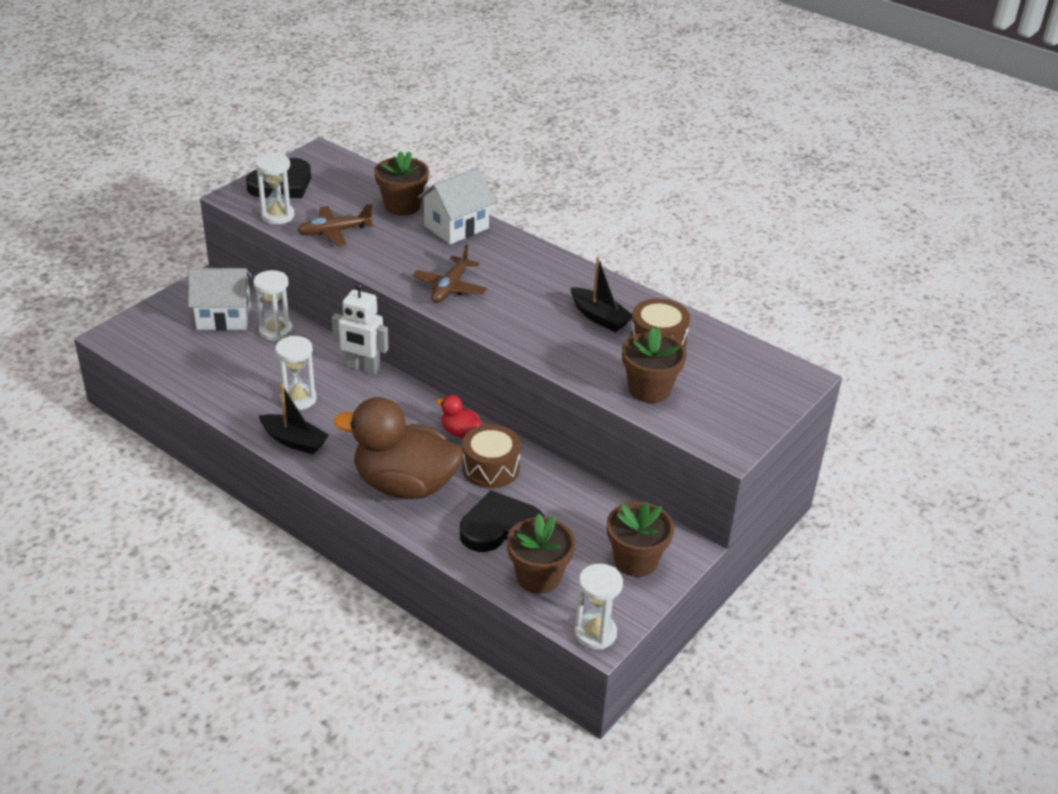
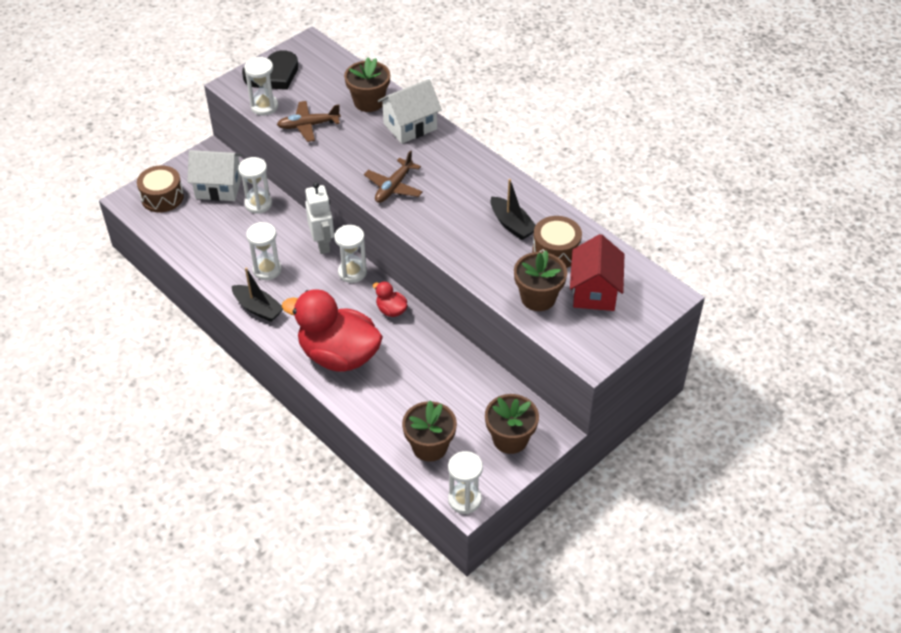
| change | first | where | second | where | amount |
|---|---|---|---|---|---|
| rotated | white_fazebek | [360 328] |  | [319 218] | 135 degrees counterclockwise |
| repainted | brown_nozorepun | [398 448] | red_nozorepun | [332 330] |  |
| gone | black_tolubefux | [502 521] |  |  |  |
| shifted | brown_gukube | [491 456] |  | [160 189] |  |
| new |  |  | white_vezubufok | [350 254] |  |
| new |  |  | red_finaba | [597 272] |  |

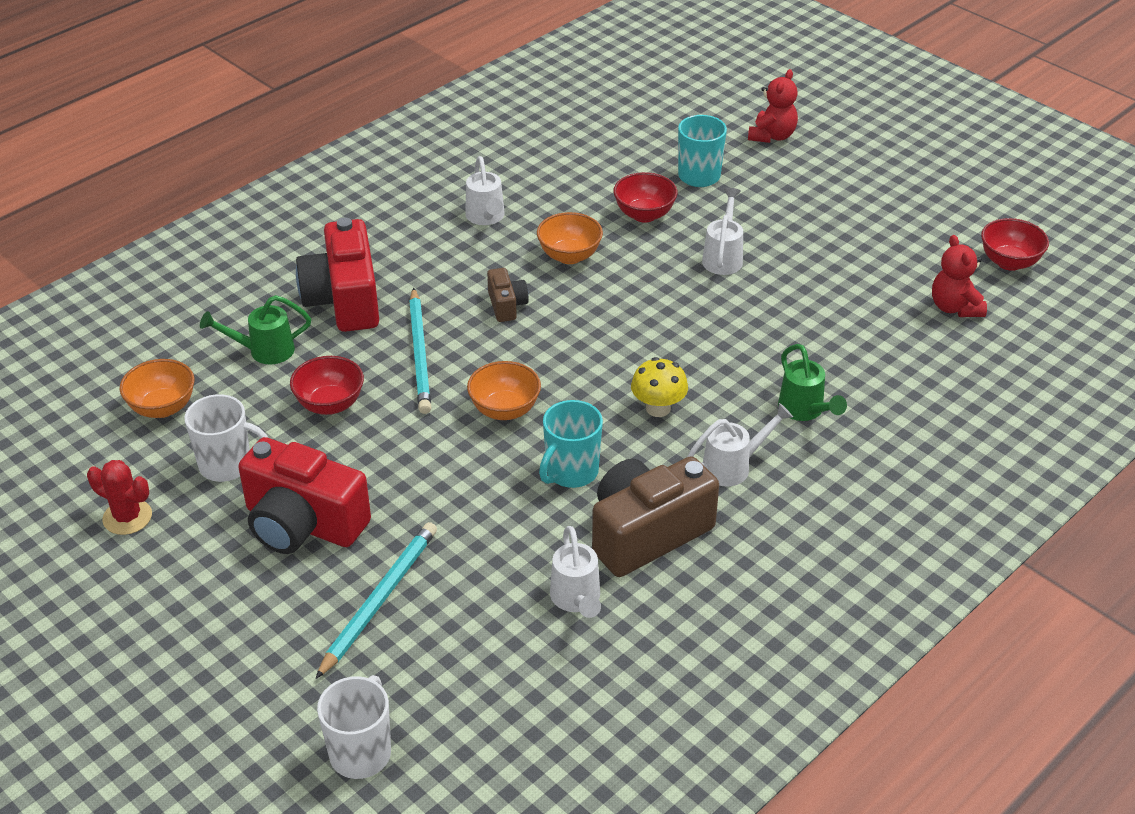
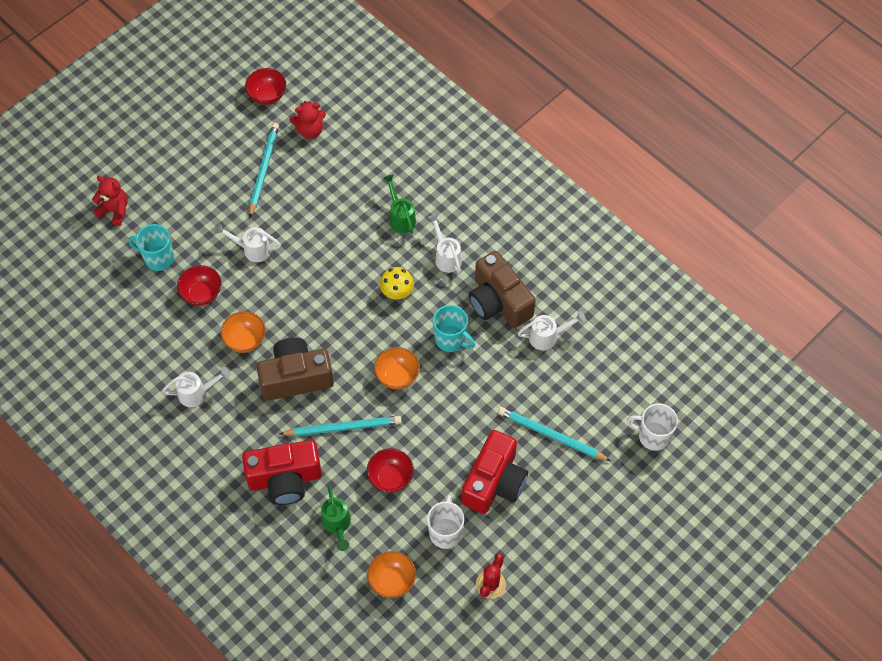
| change | first | where | second | where | amount |
|---|---|---|---|---|---|
| scaled | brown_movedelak | [508 295] |  | [295 369] | x2.08 |
| rotated | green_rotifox | [812 382] |  | [399 204] | 90 degrees counterclockwise |
| new |  |  | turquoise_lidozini | [264 170] |  |

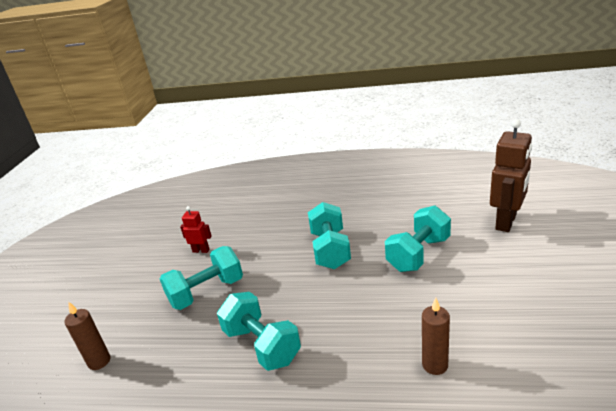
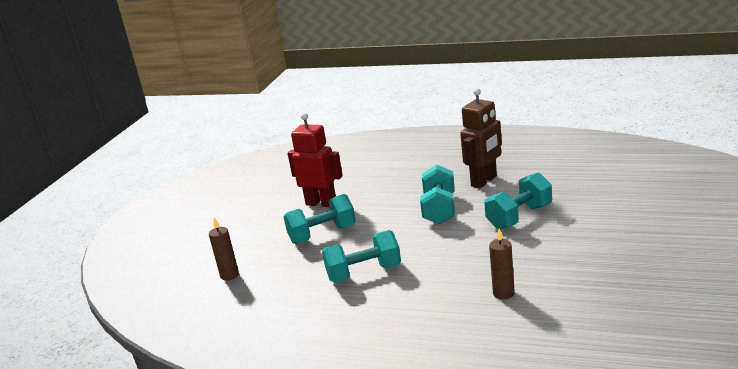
| change | first | where | second | where | amount |
|---|---|---|---|---|---|
| scaled | red_fazebek | [196 229] |  | [315 160] | x1.99 |
| rotated | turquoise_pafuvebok | [259 331] |  | [361 256] | 75 degrees counterclockwise |
| shifted | brown_fazebek | [511 175] |  | [481 138] |  |

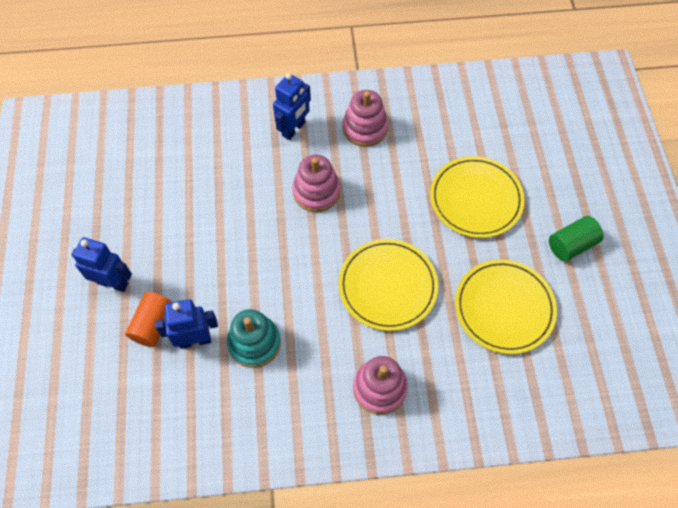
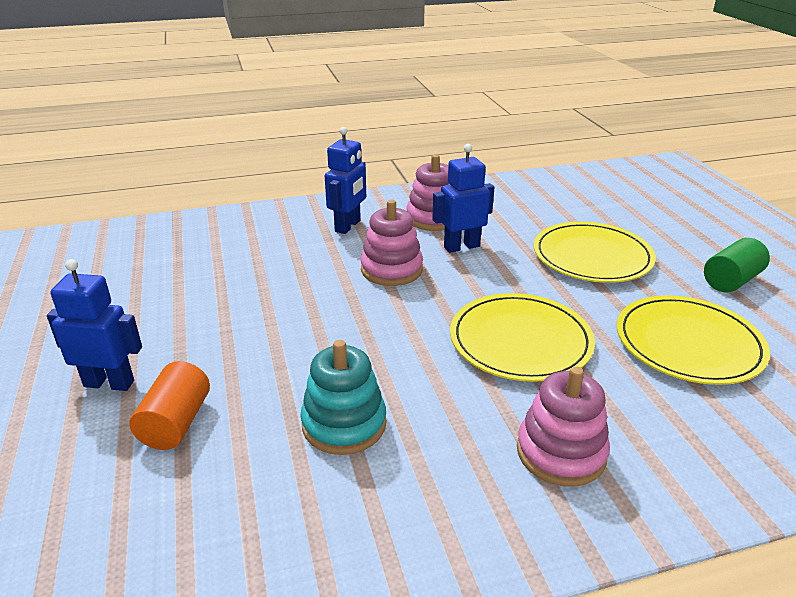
| change | first | where | second | where | amount |
|---|---|---|---|---|---|
| shifted | blue_fazebek | [186 324] |  | [463 198] |  |

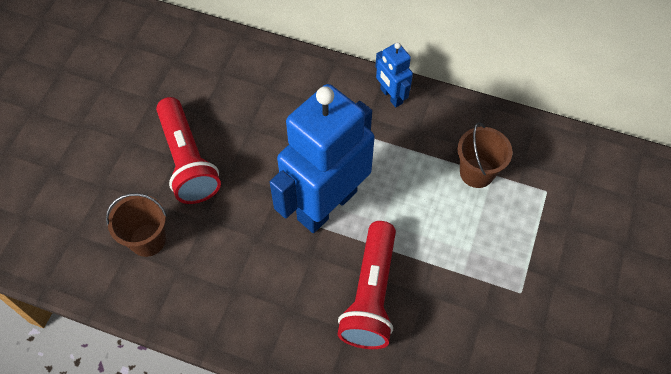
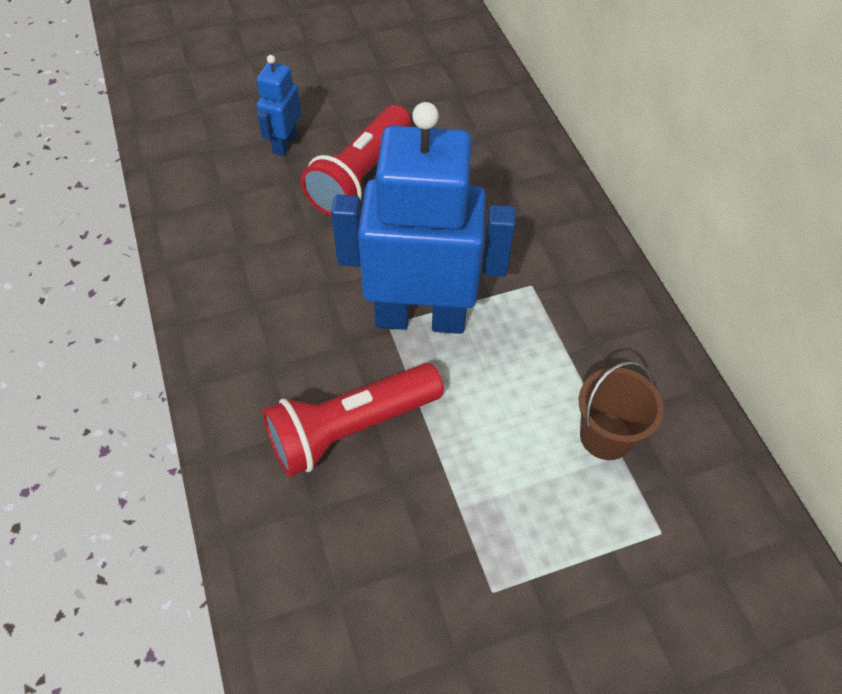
| change | first | where | second | where | amount |
|---|---|---|---|---|---|
| gone | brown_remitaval | [136 225] |  |  |  |
| shifted | blue_fazebek | [394 74] |  | [279 105] |  |

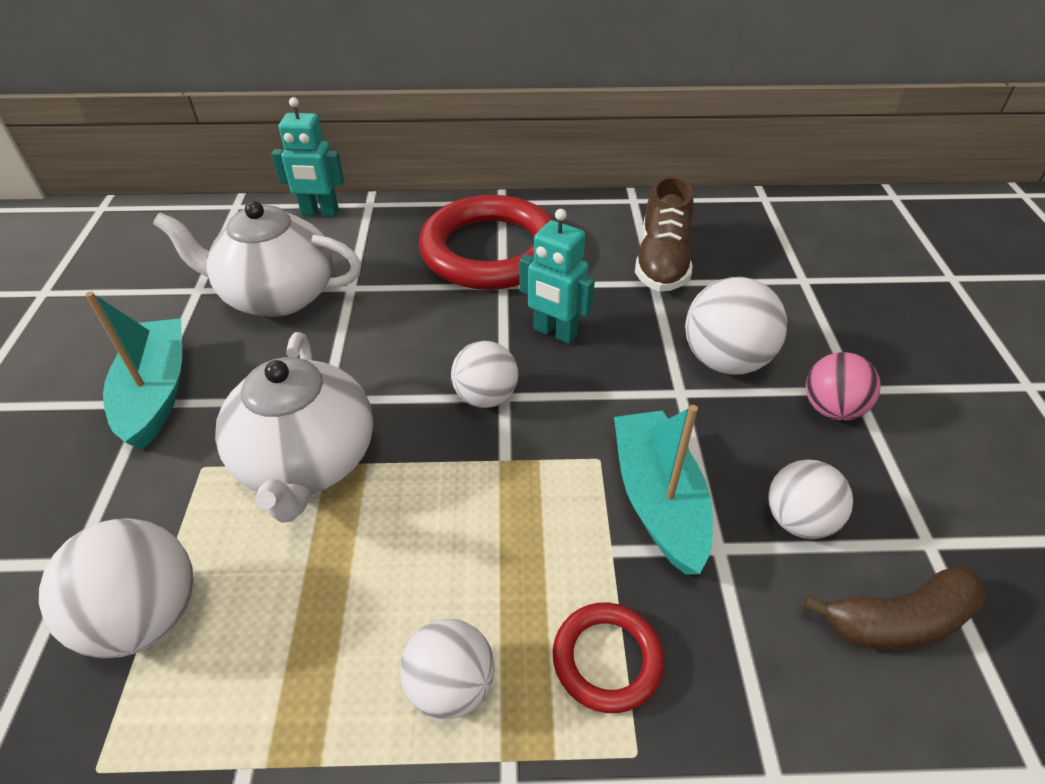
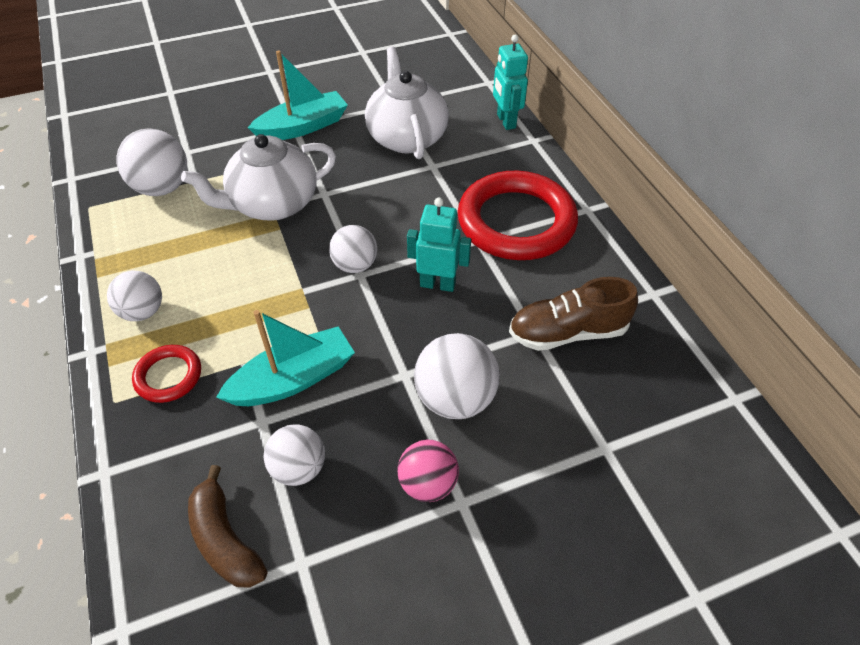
| change | first | where | second | where | amount |
|---|---|---|---|---|---|
| rotated | turquoise_fazebek | [557 276] |  | [439 245] | 90 degrees clockwise |

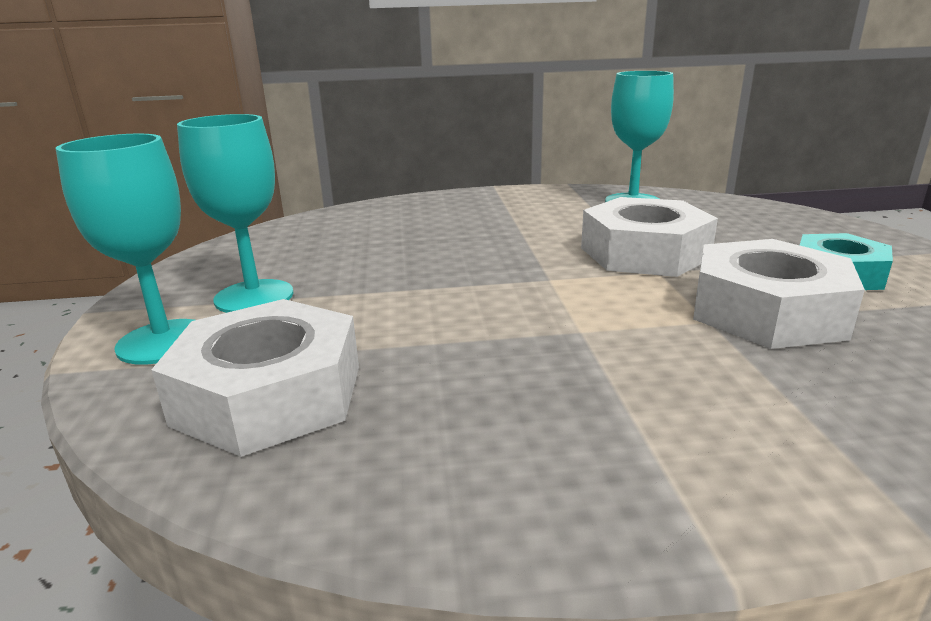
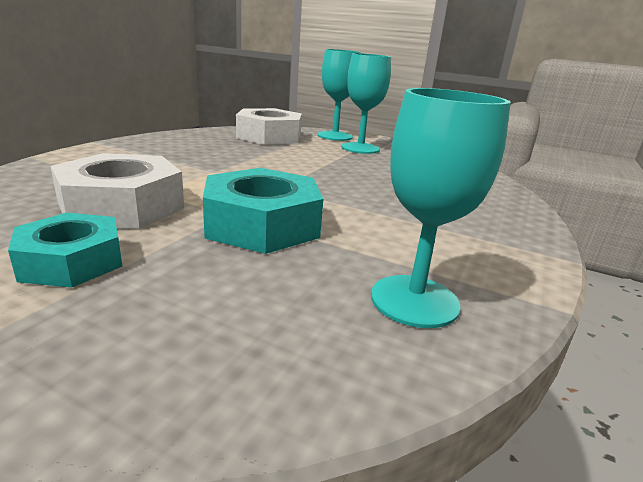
| change | first | where | second | where | amount |
|---|---|---|---|---|---|
| repainted | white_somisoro | [649 237] | turquoise_somisoro | [263 211] |  |

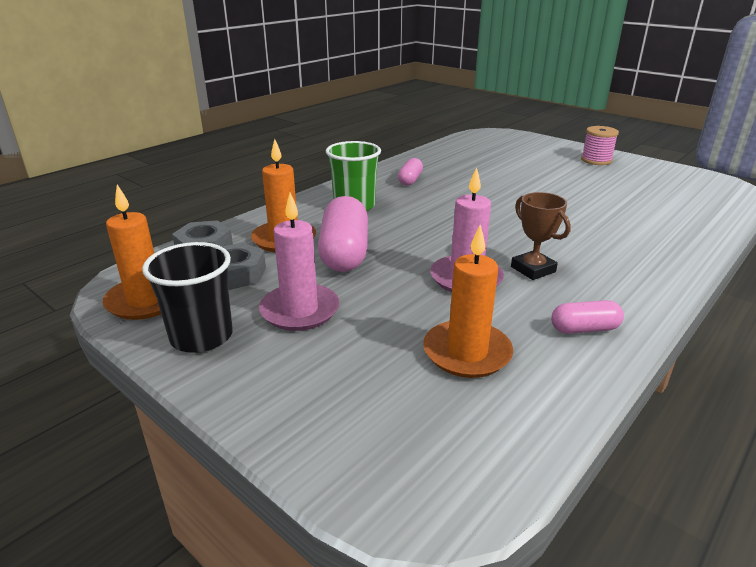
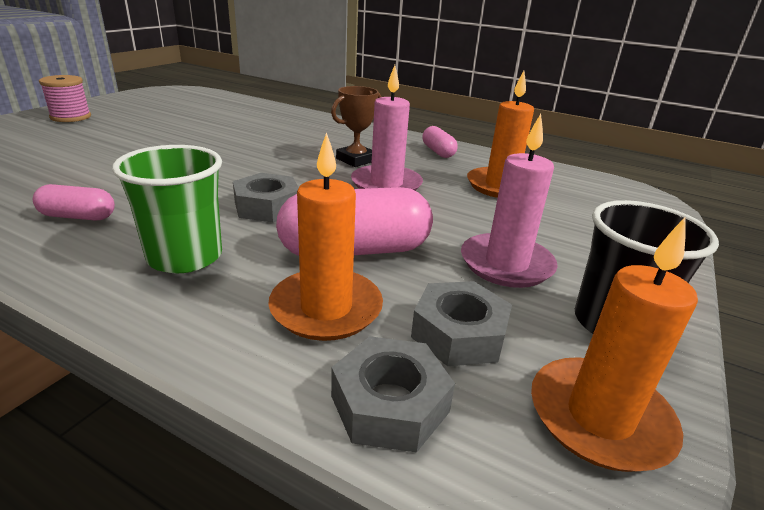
| change | first | where | second | where | amount |
|---|---|---|---|---|---|
| new |  |  | grey_somisoro | [266 197] |  |

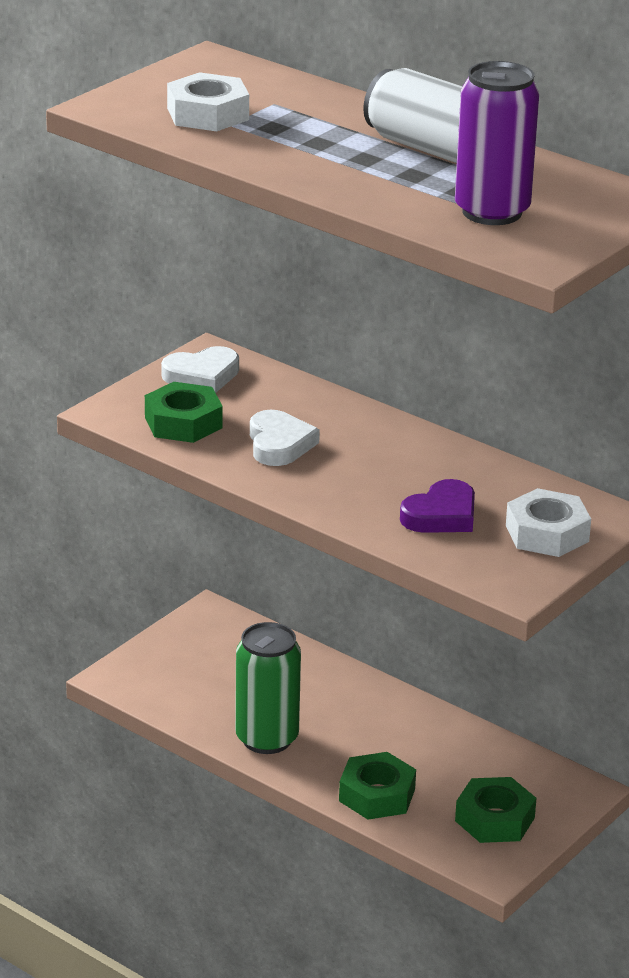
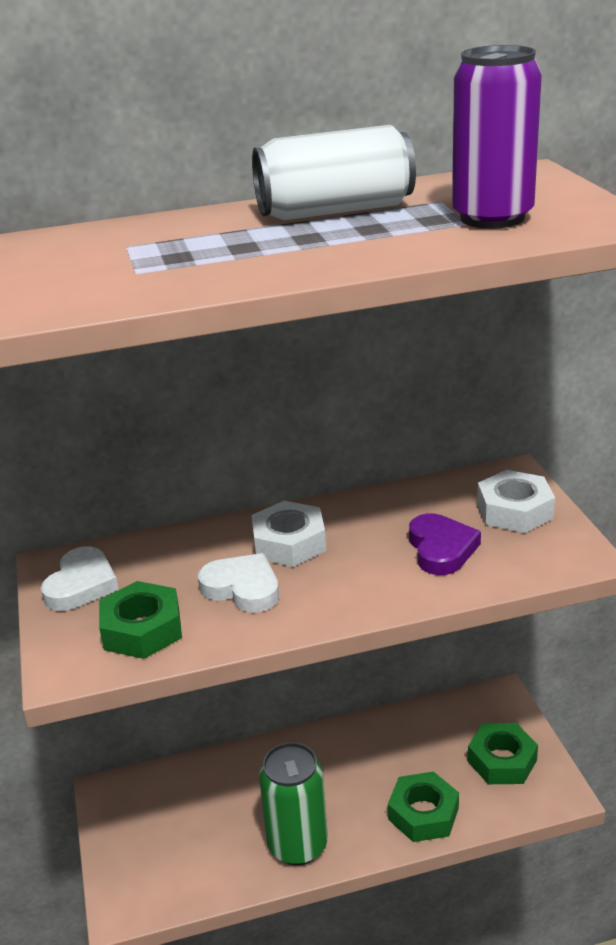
| change | first | where | second | where | amount |
|---|---|---|---|---|---|
| shifted | white_somisoro | [208 101] |  | [289 534] |  |

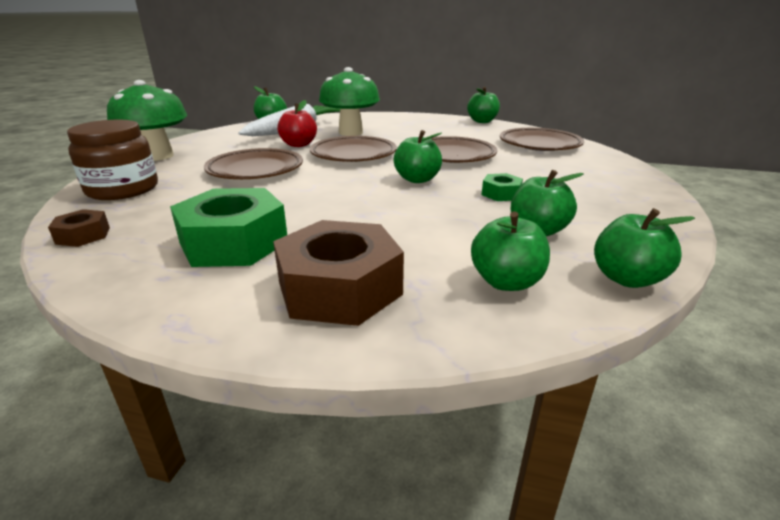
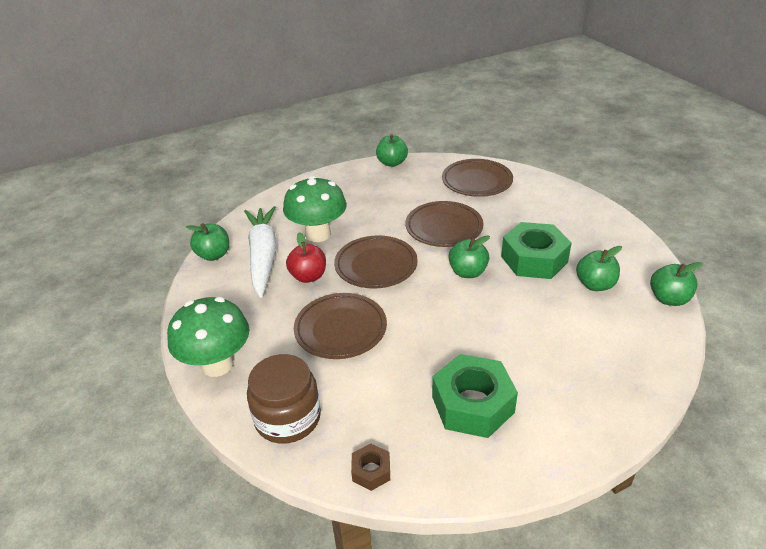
| change | first | where | second | where | amount |
|---|---|---|---|---|---|
| gone | brown_somisoro | [338 273] |  |  |  |
| gone | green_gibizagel | [510 251] |  |  |  |
| scaled | green_somisoro | [502 187] |  | [536 250] | x2.10 |

